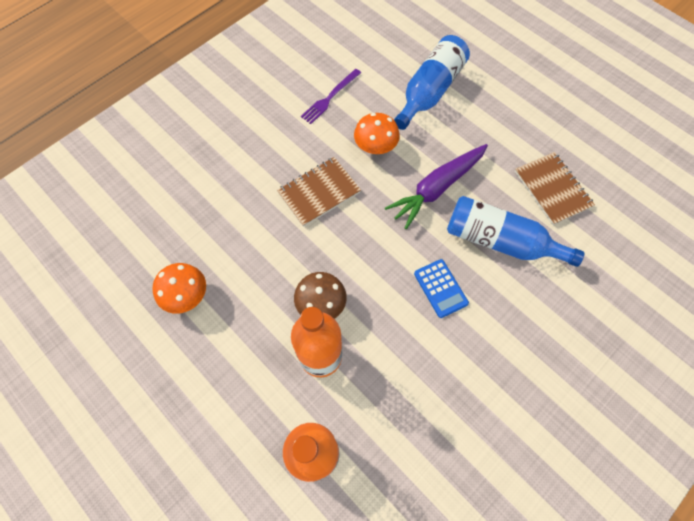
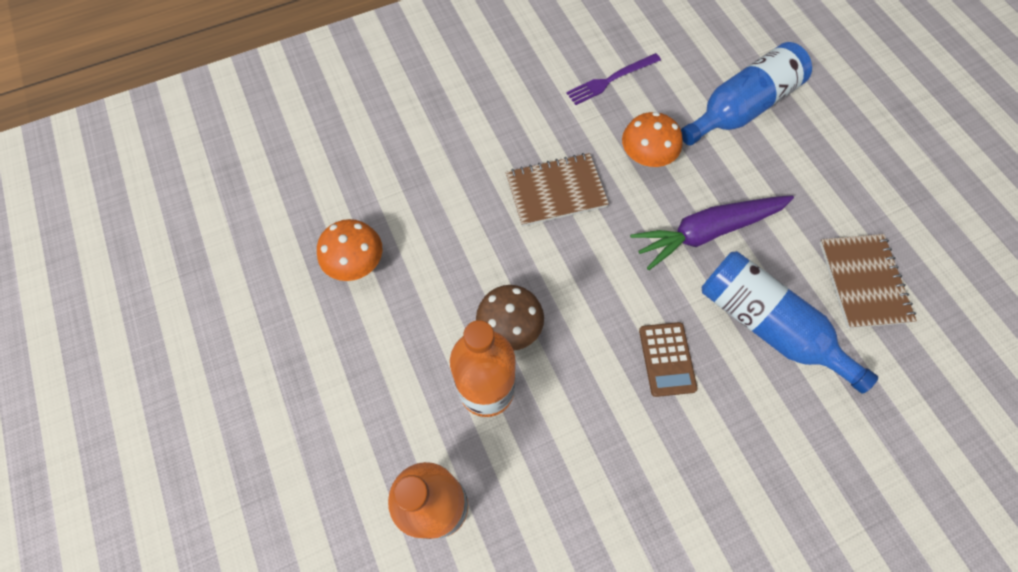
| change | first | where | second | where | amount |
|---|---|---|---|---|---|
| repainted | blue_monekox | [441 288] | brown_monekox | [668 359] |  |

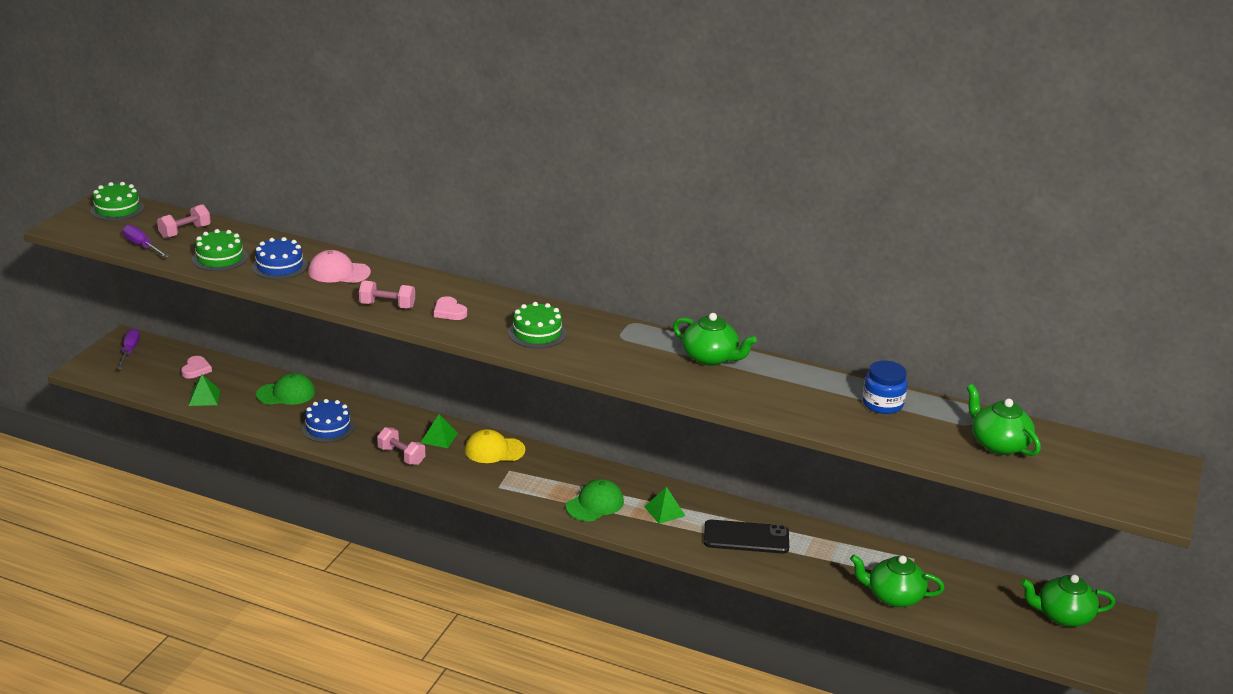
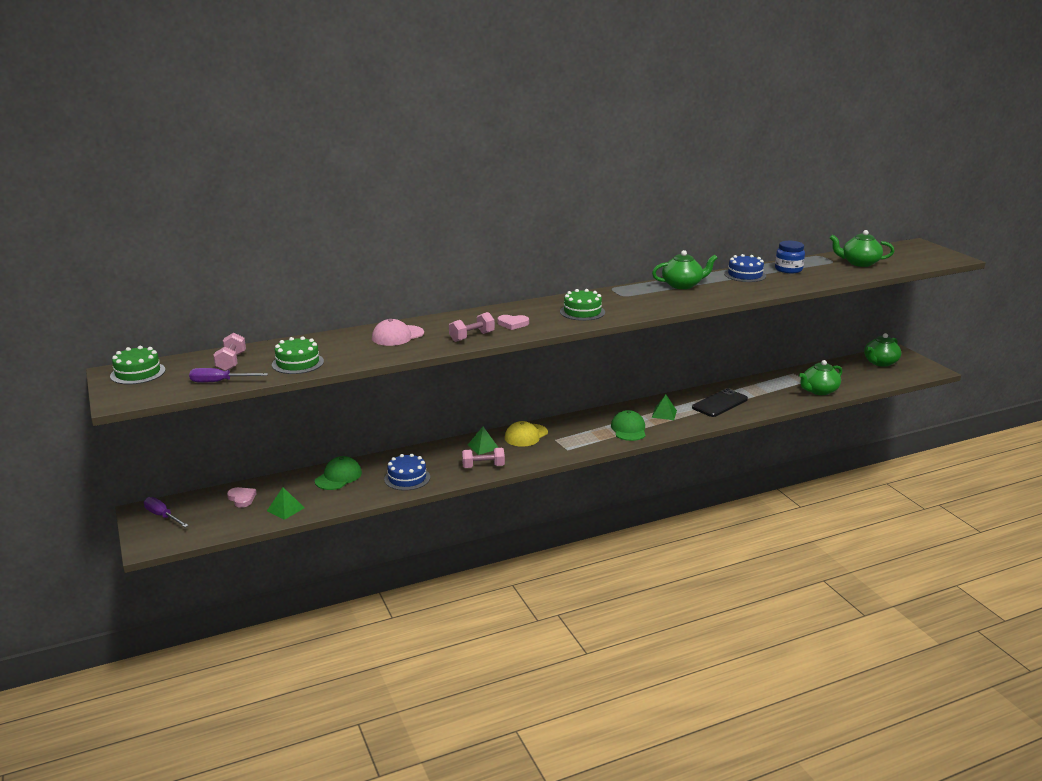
| change | first | where | second | where | amount |
|---|---|---|---|---|---|
| shifted | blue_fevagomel | [280 258] |  | [745 268] |  |

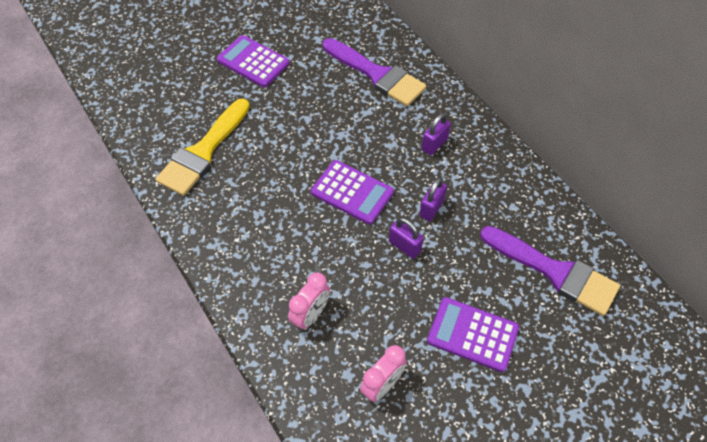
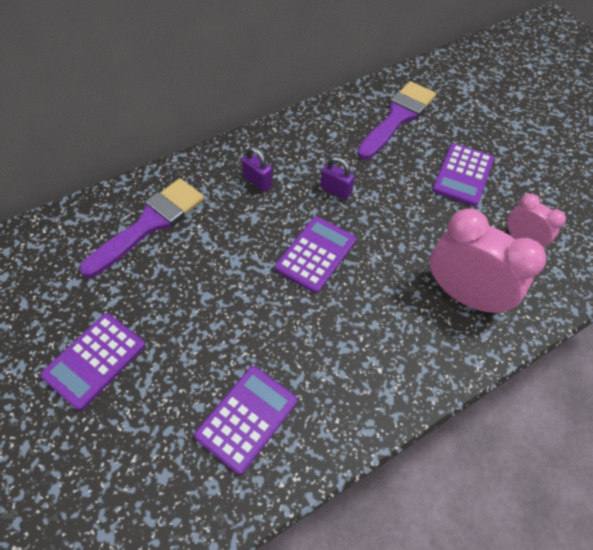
| change | first | where | second | where | amount |
|---|---|---|---|---|---|
| swapped | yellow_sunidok | [203 147] | purple_monekox | [245 420] |  |
| scaled | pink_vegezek | [309 301] |  | [488 262] | x1.80 |
| gone | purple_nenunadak | [406 238] |  |  |  |

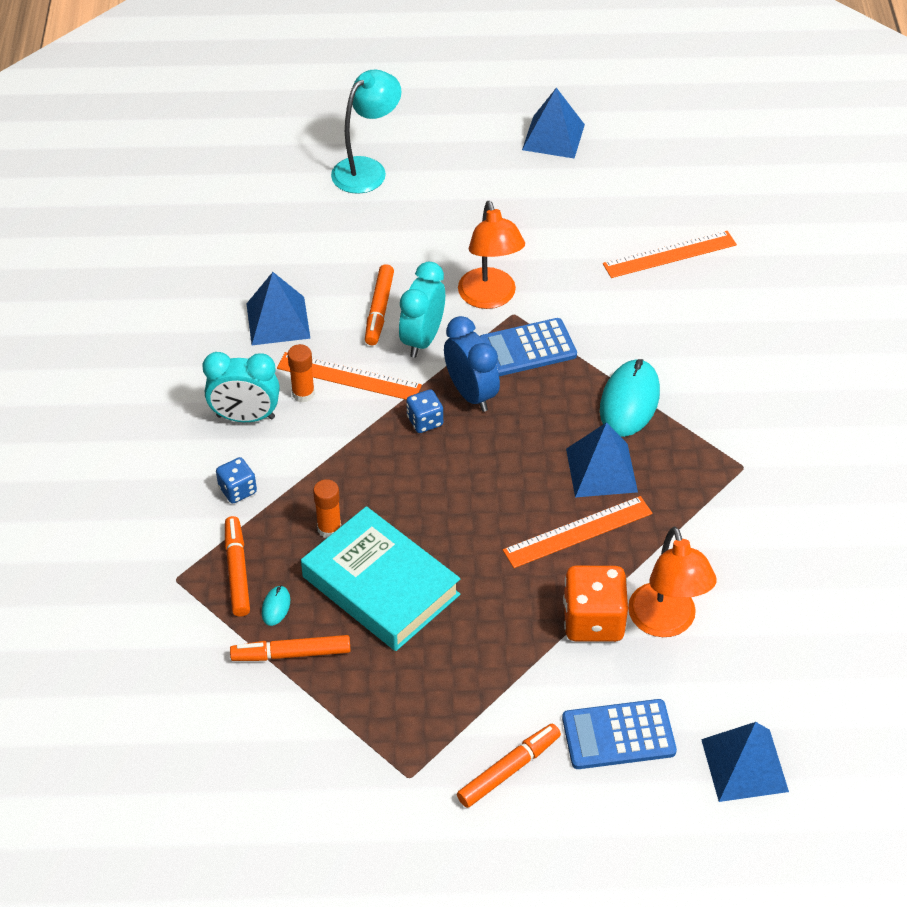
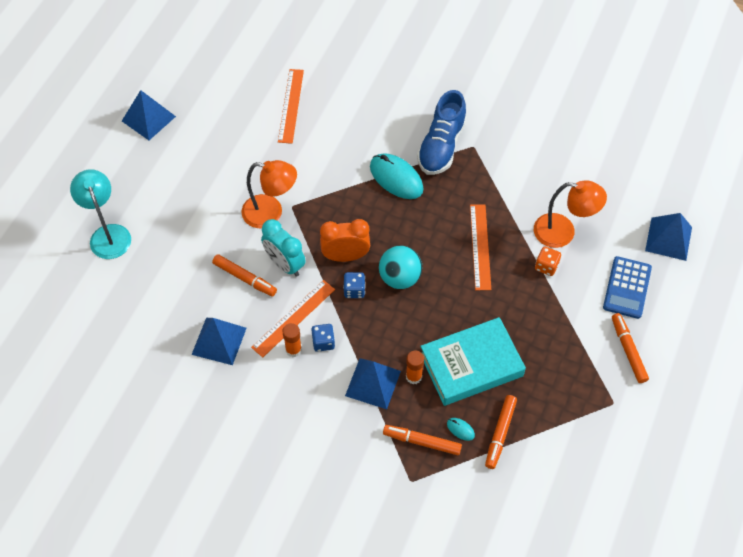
| change | first | where | second | where | amount |
|---|---|---|---|---|---|
| gone | turquoise_vegezek | [241 387] |  |  |  |
| shifted | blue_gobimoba | [236 480] |  | [323 338] |  |
| repainted | blue_vegezek | [472 364] | orange_vegezek | [345 240] |  |
| gone | blue_monekox | [528 347] |  |  |  |
| scaled | orange_gobimoba | [595 604] |  | [548 261] | x0.56 |
| shifted | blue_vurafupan | [602 459] |  | [373 383] |  |
| new |  |  | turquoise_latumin | [400 267] |  |
| new |  |  | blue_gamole | [442 132] |  |

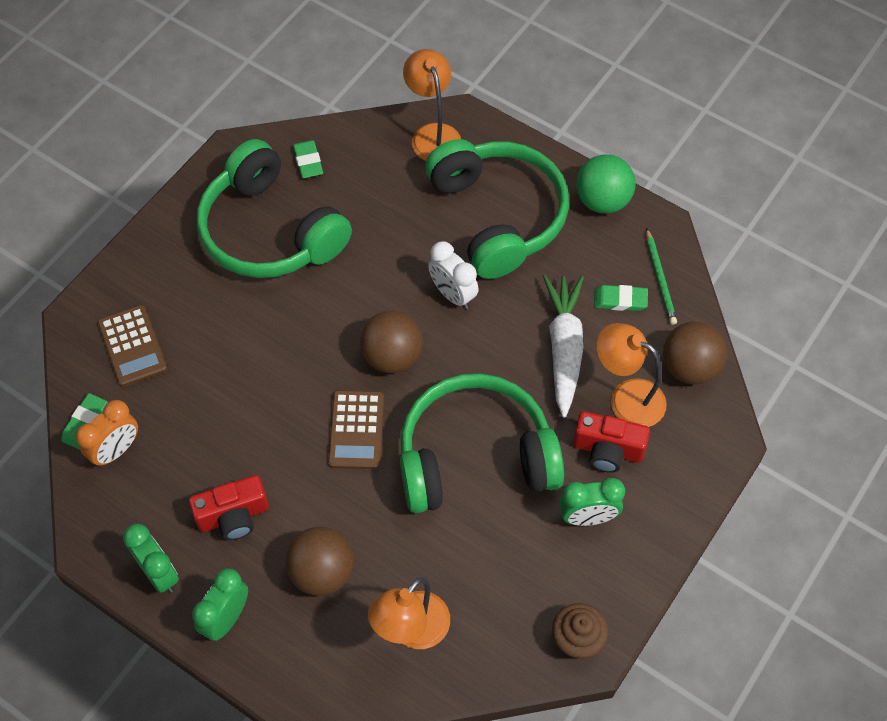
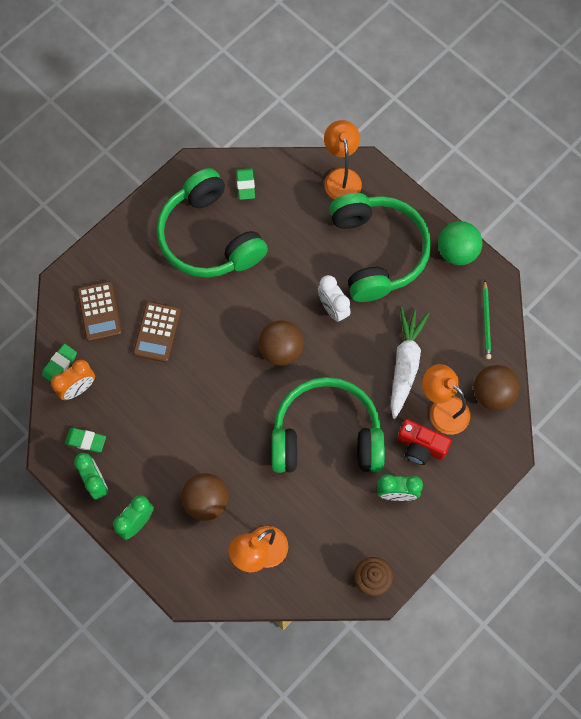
| change | first | where | second | where | amount |
|---|---|---|---|---|---|
| gone | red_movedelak | [229 507] |  |  |  |
| shifted | brown_monekox | [356 429] |  | [157 332] |  |
| shifted | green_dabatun | [621 298] |  | [85 440] |  |

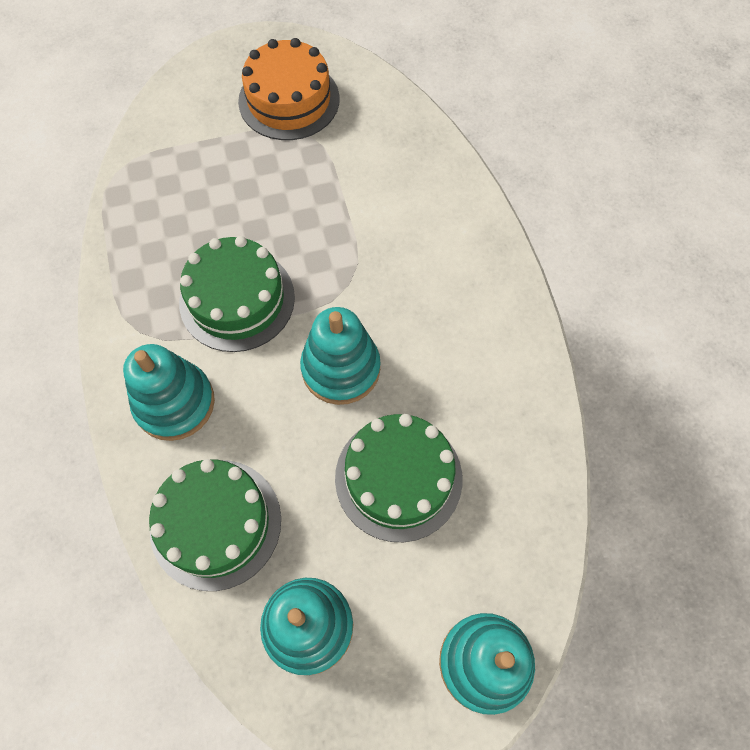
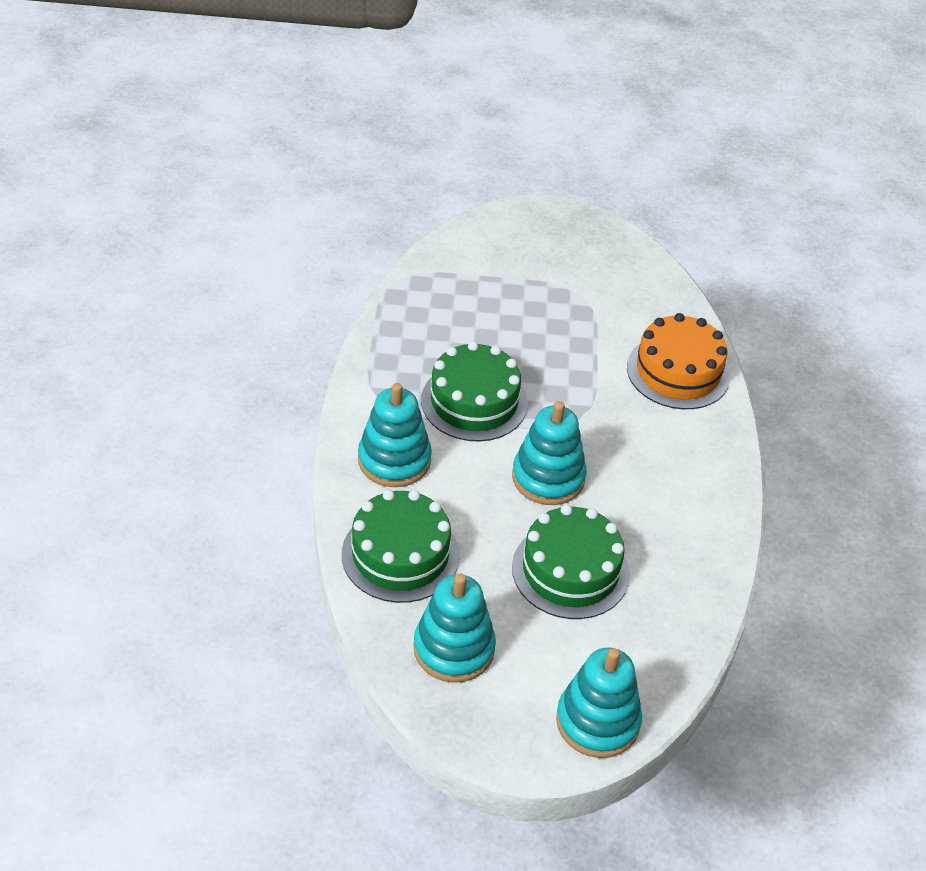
| change | first | where | second | where | amount |
|---|---|---|---|---|---|
| shifted | orange_fevagomel | [288 89] |  | [678 361] |  |

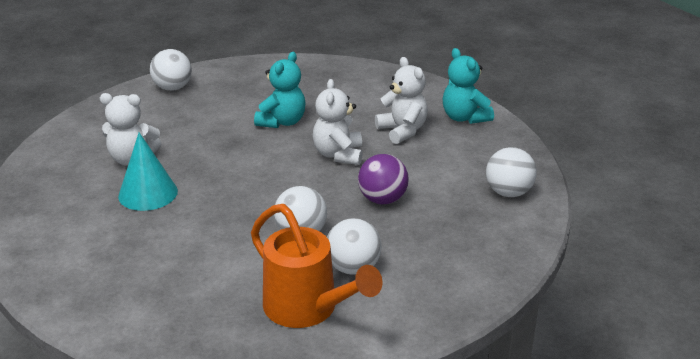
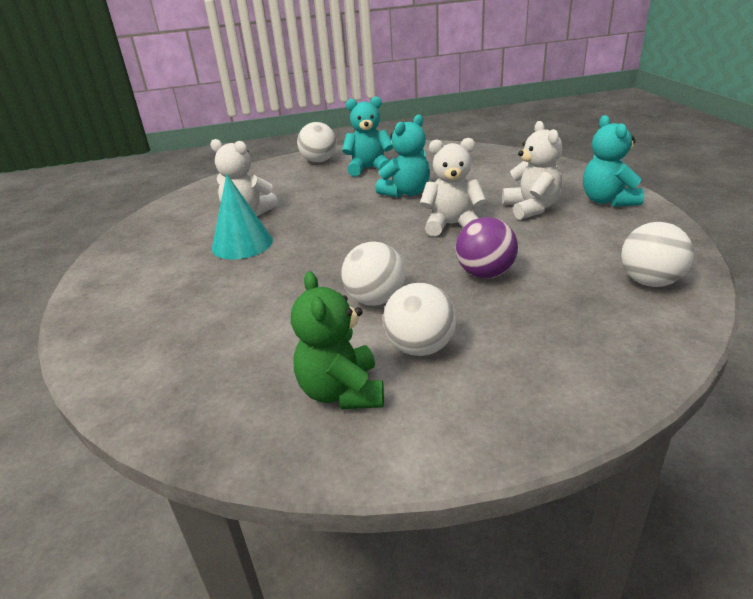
| change | first | where | second | where | amount |
|---|---|---|---|---|---|
| swapped | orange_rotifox | [317 266] | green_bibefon | [337 340] |  |
| rotated | white_bibefon | [338 122] |  | [453 187] | 75 degrees clockwise |
| new |  |  | turquoise_bibefon | [367 136] |  |

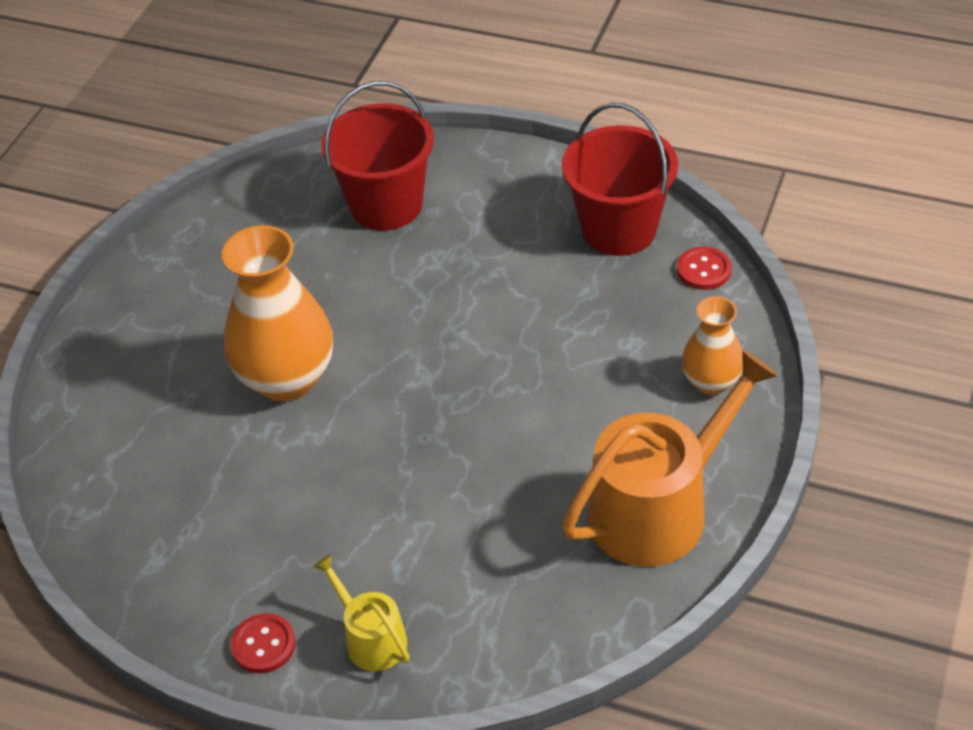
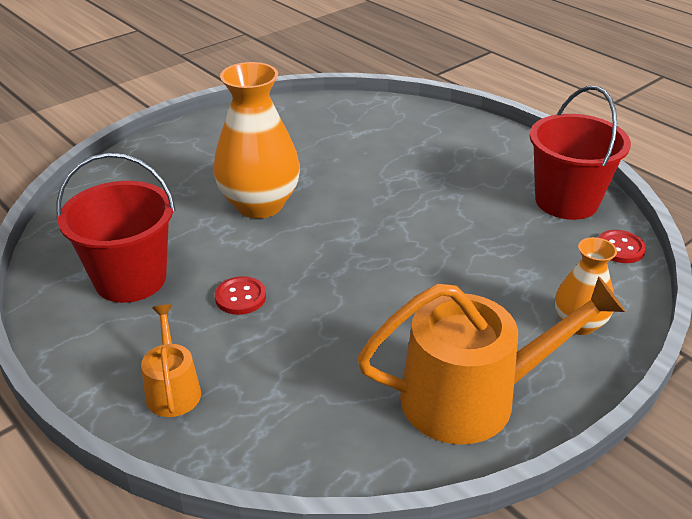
| change | first | where | second | where | amount |
|---|---|---|---|---|---|
| shifted | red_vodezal | [263 643] |  | [240 295] |  |
| repainted | yellow_rotifox | [361 612] | orange_rotifox | [171 360] |  |
| shifted | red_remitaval | [377 156] |  | [115 228] |  |

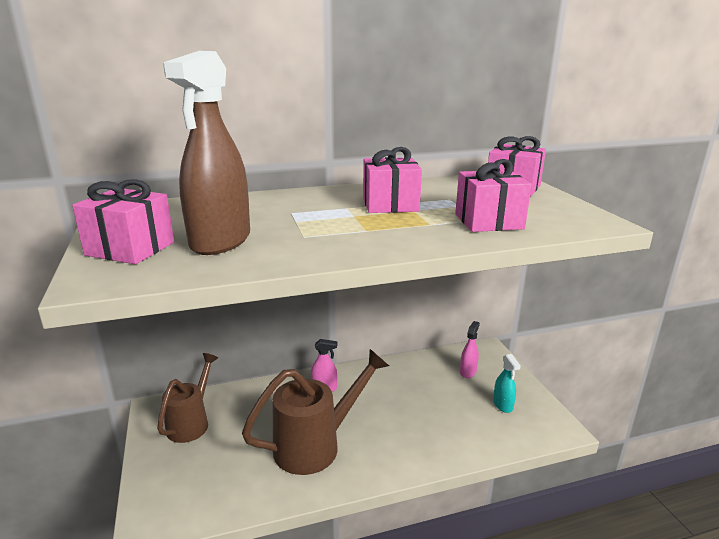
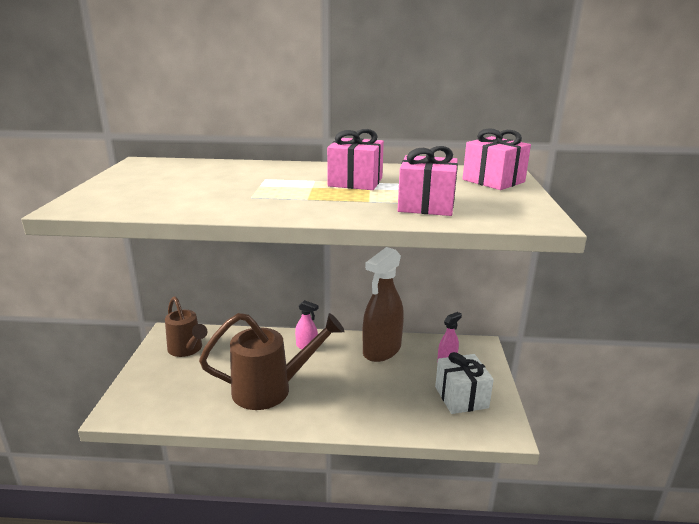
| change | first | where | second | where | amount |
|---|---|---|---|---|---|
| gone | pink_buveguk | [123 221] |  |  |  |
| rotated | brown_rotifox | [187 398] |  | [186 326] | 105 degrees clockwise |
| shifted | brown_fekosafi | [206 153] |  | [383 304] |  |
| swapped | turquoise_fekosafi | [507 383] | white_buveguk | [464 383] |  |

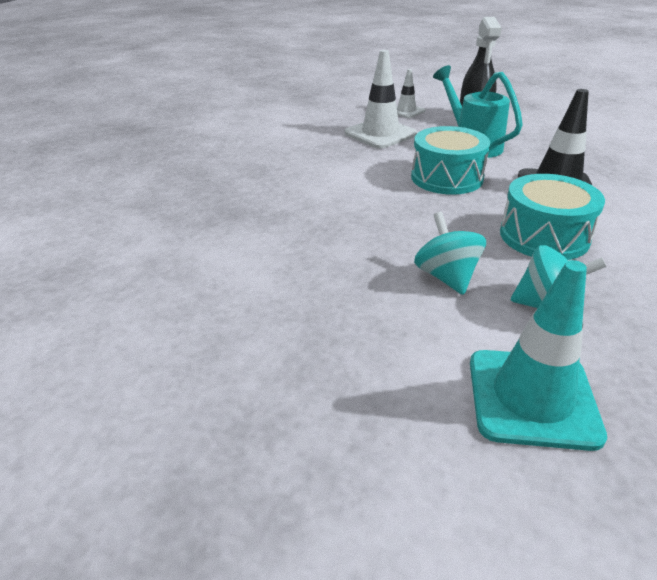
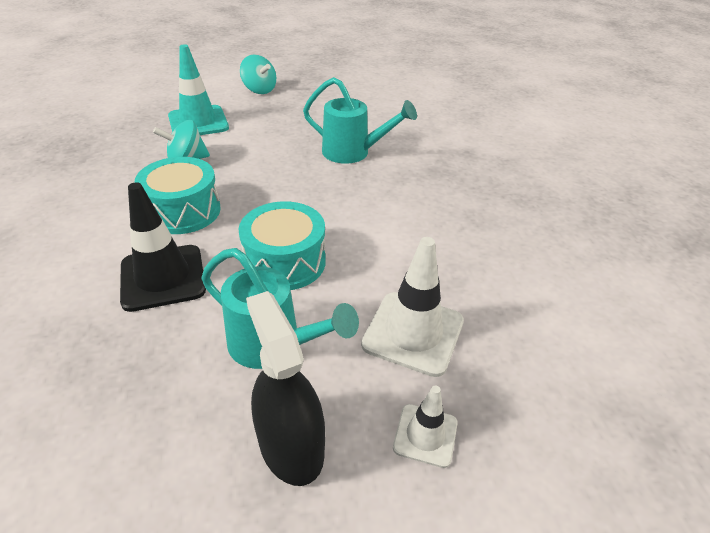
| change | first | where | second | where | amount |
|---|---|---|---|---|---|
| shifted | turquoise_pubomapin | [450 253] |  | [258 74] |  |
| new |  |  | turquoise_rotifox | [360 120] |  |

